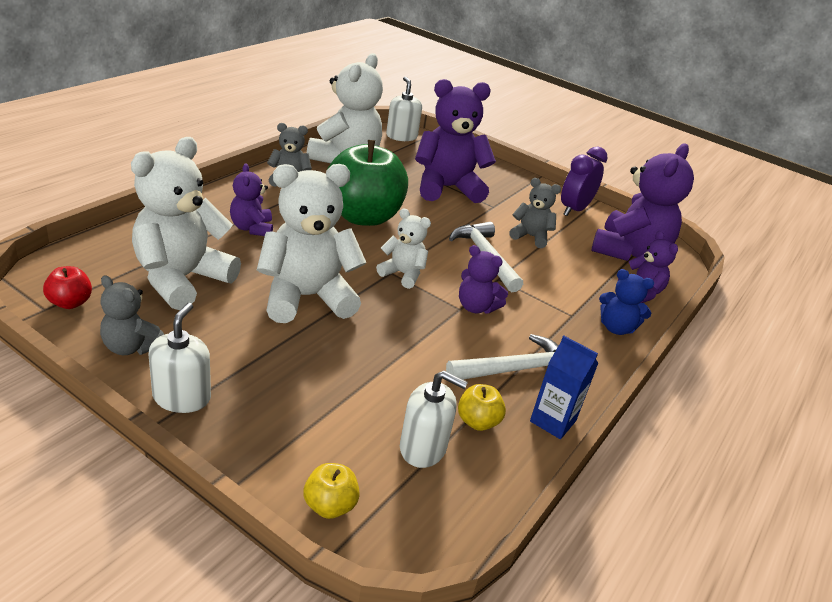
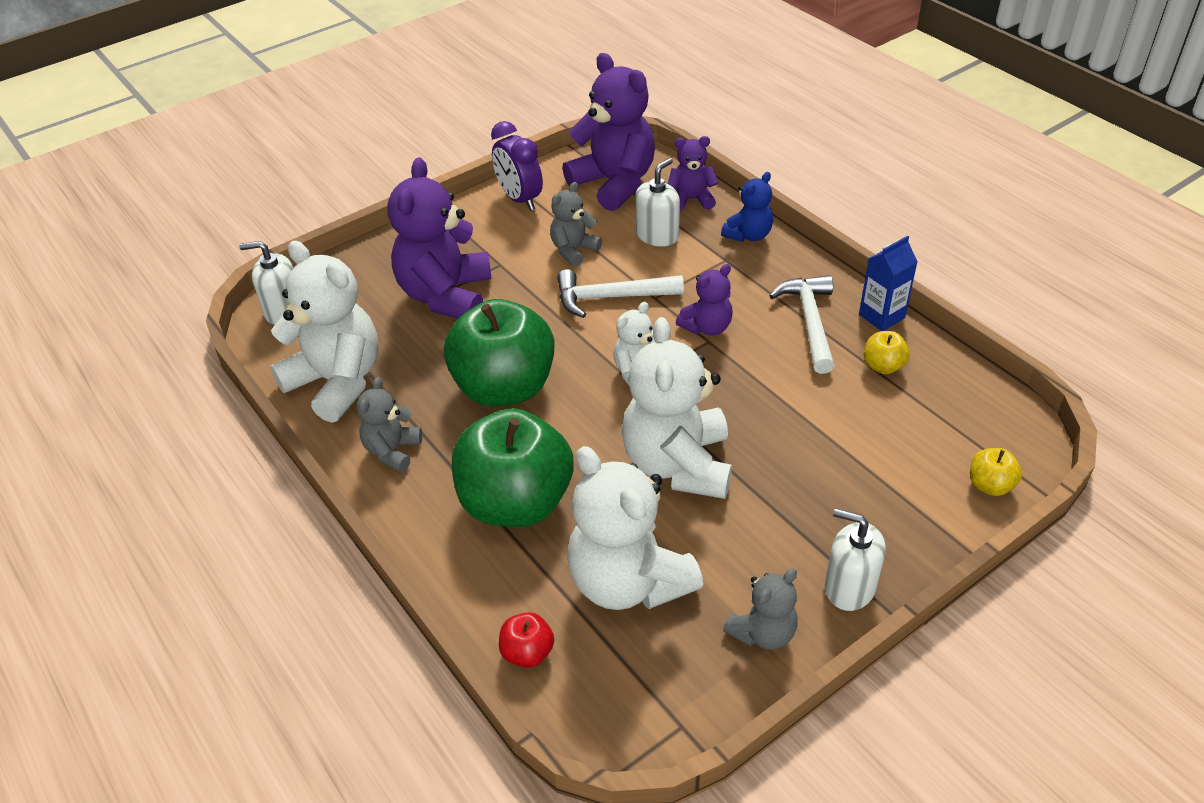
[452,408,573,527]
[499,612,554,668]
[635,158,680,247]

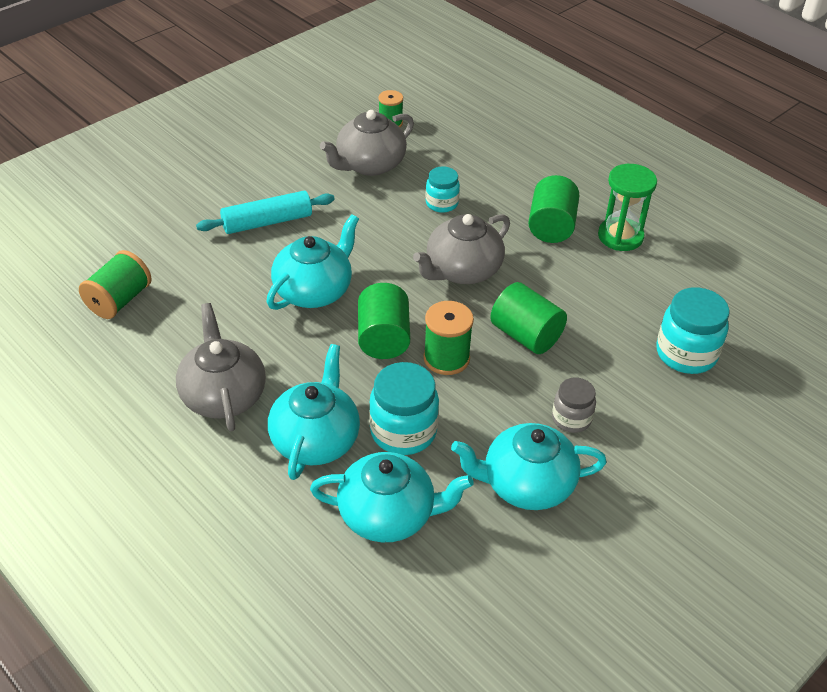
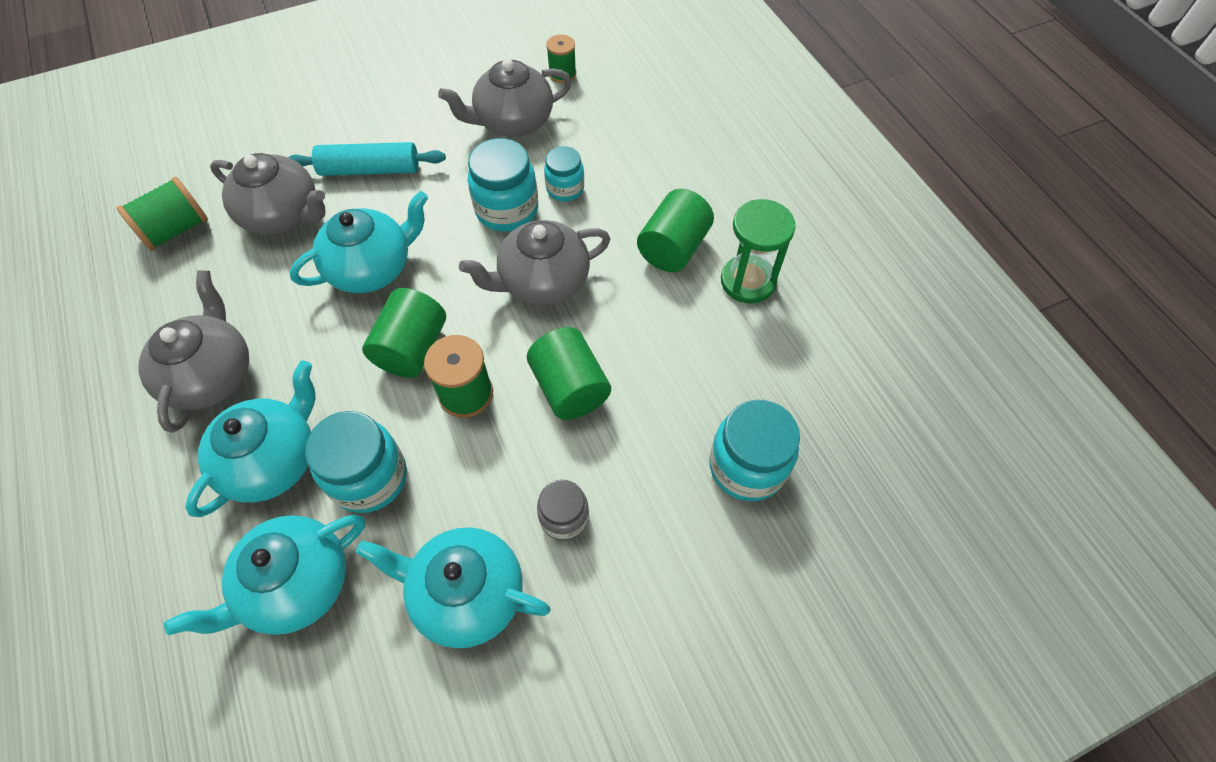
[164,514,365,635]
[468,138,538,232]
[210,153,325,235]

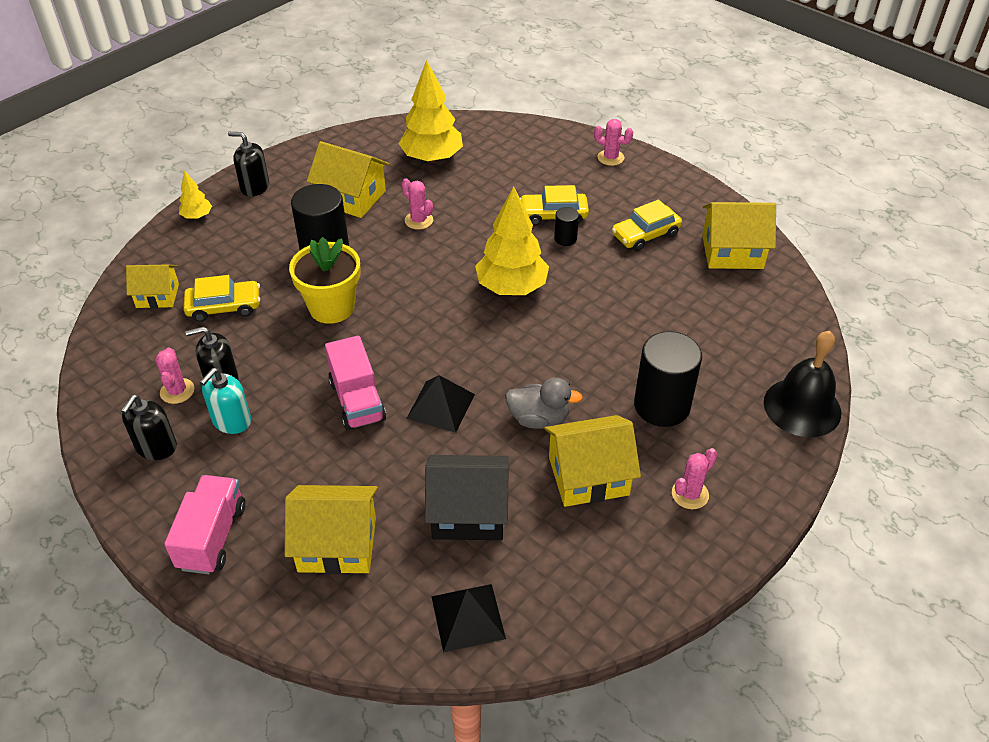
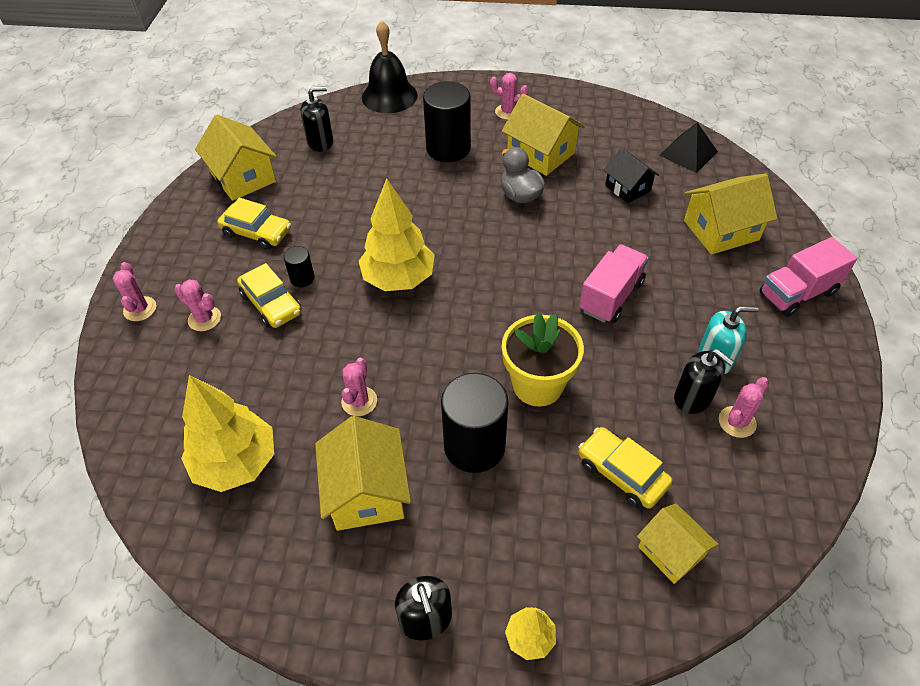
[406,375,475,433] (first image)
[300,86,333,151]
[604,148,659,203]
[684,174,777,255]
[174,280,221,331]

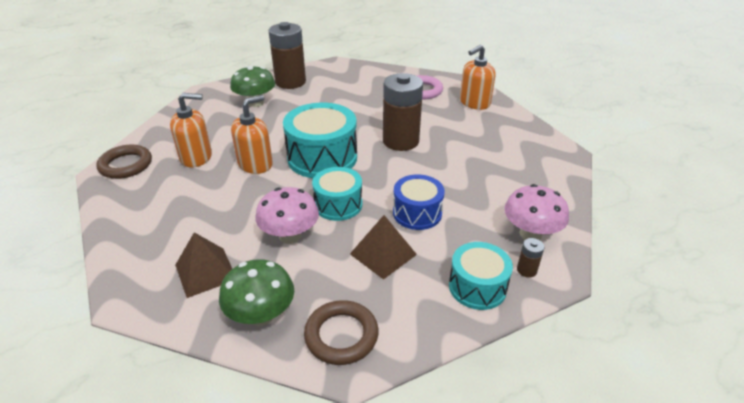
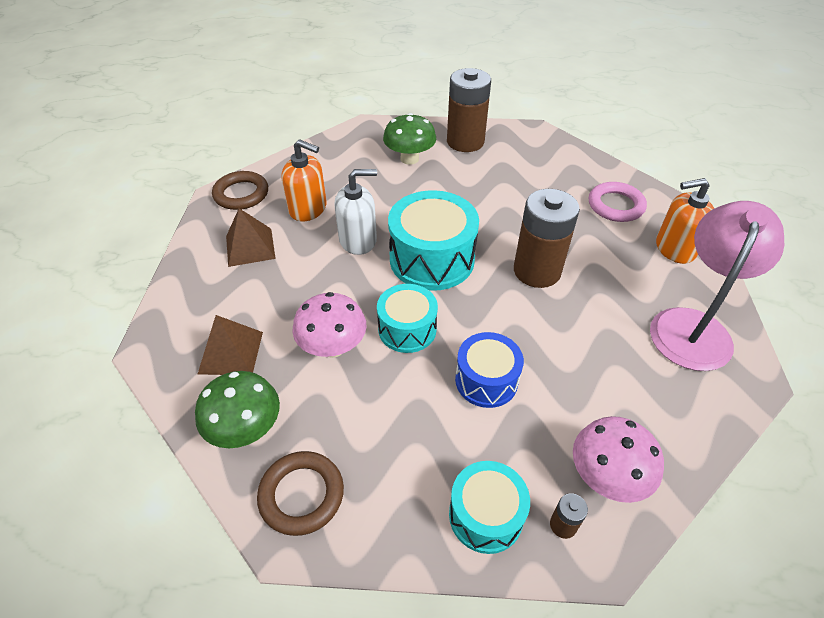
[334,169,377,255]
[226,208,276,267]
[650,201,784,371]

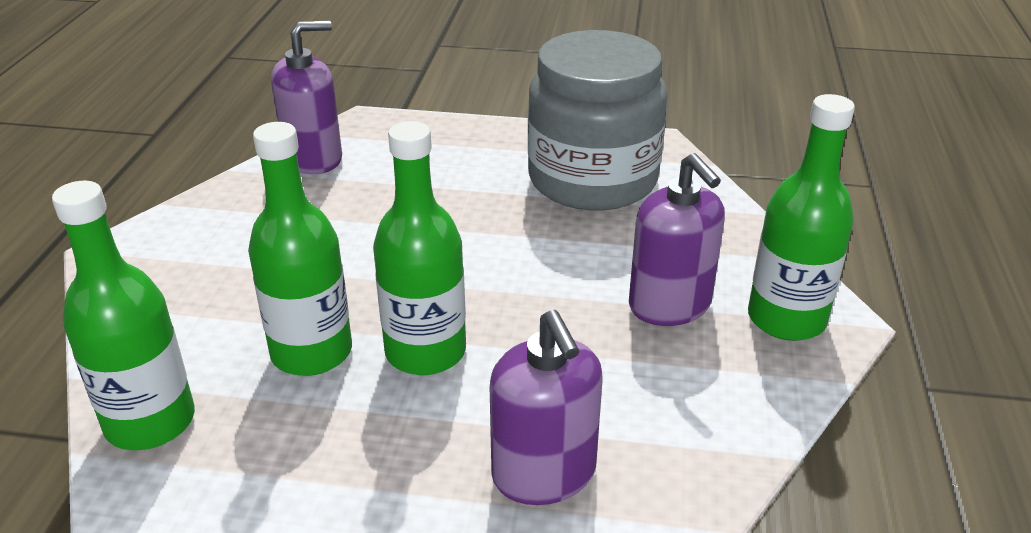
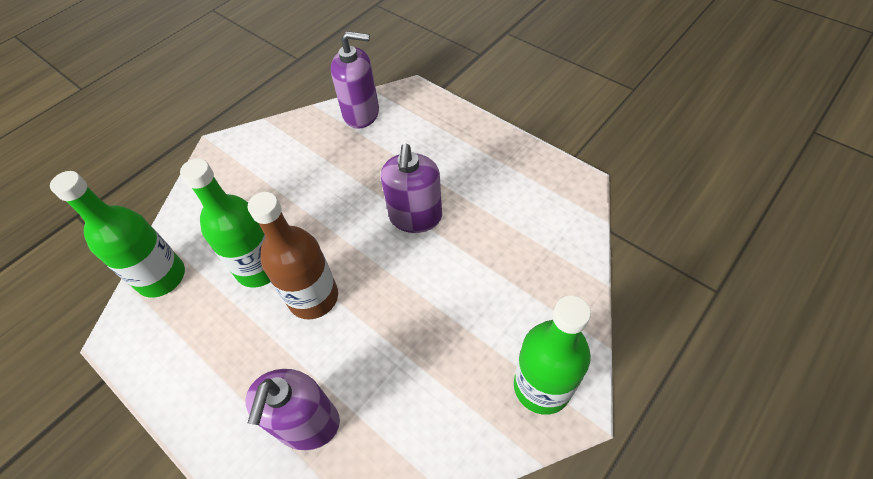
[528,30,667,210] (first image)
[248,192,338,320]
[381,144,442,233]

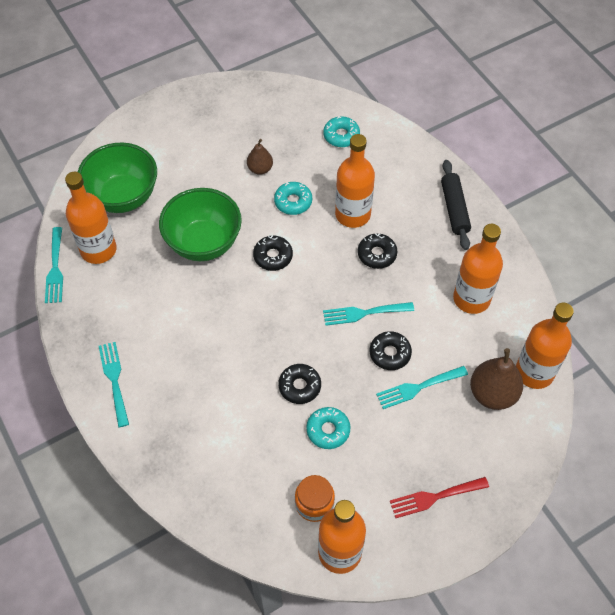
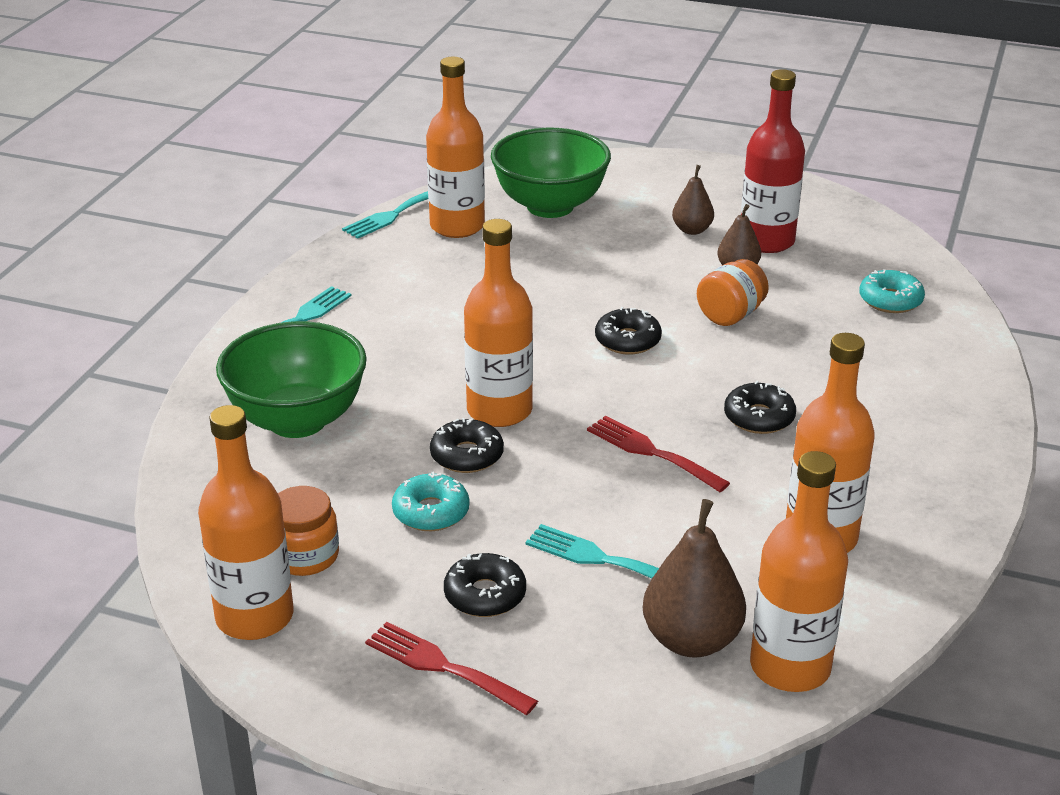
[464,219,533,427]
[441,160,471,250] (first image)
[697,259,769,326]
[216,321,367,438]
[587,416,730,492]
[444,553,526,617]
[741,69,805,253]
[672,165,714,235]

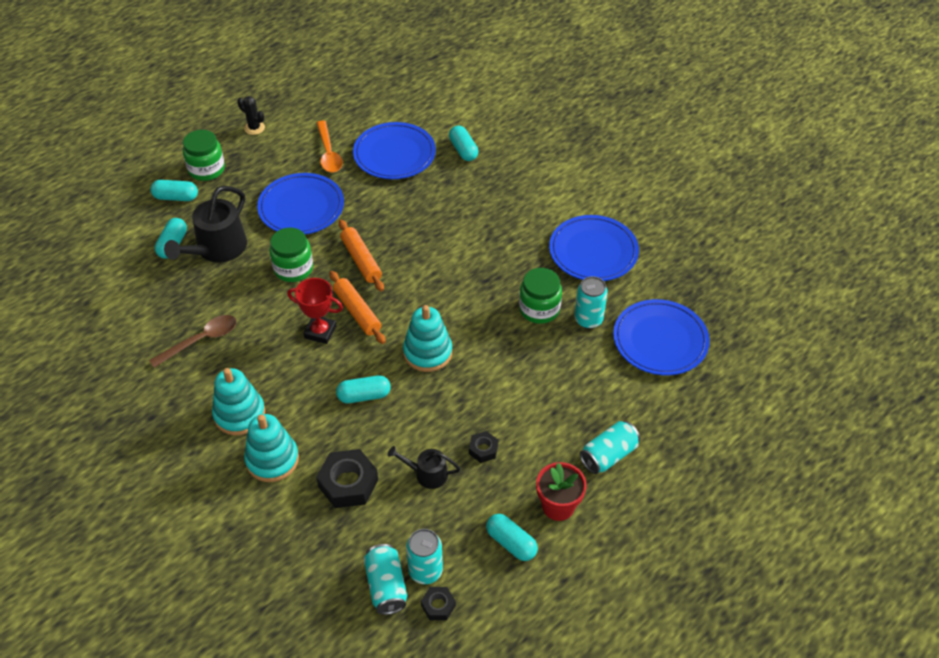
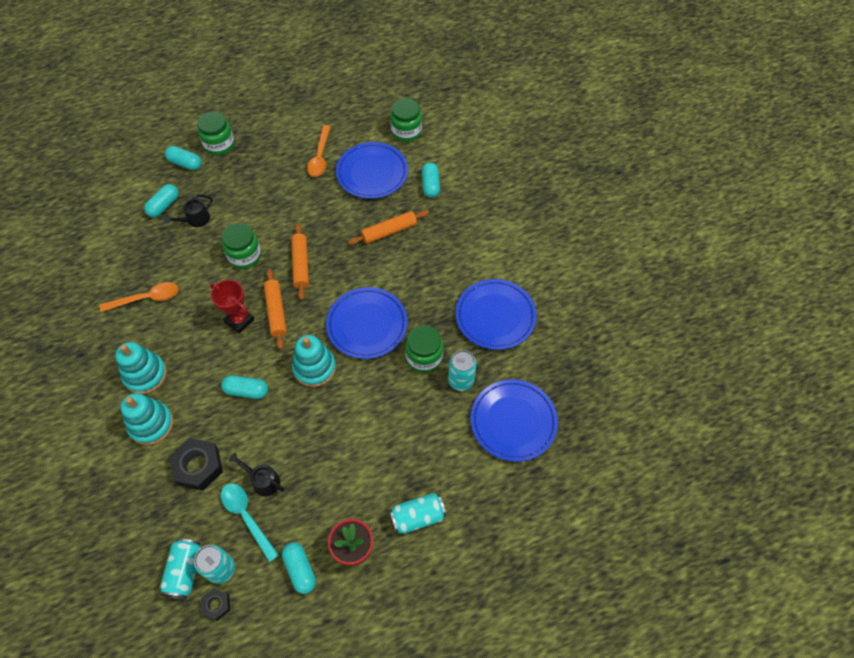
[237,96,265,135] (first image)
[326,287,407,359]
[164,195,213,227]
[100,282,178,312]
[469,431,498,463] (first image)
[390,98,422,142]
[348,210,429,245]
[221,483,279,562]

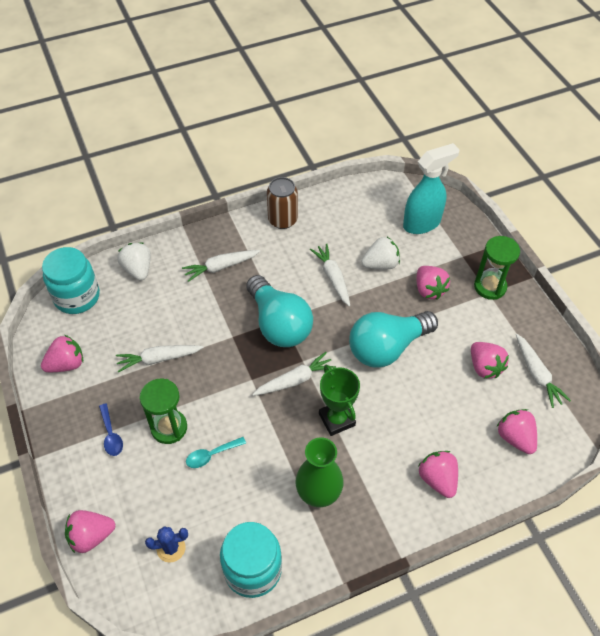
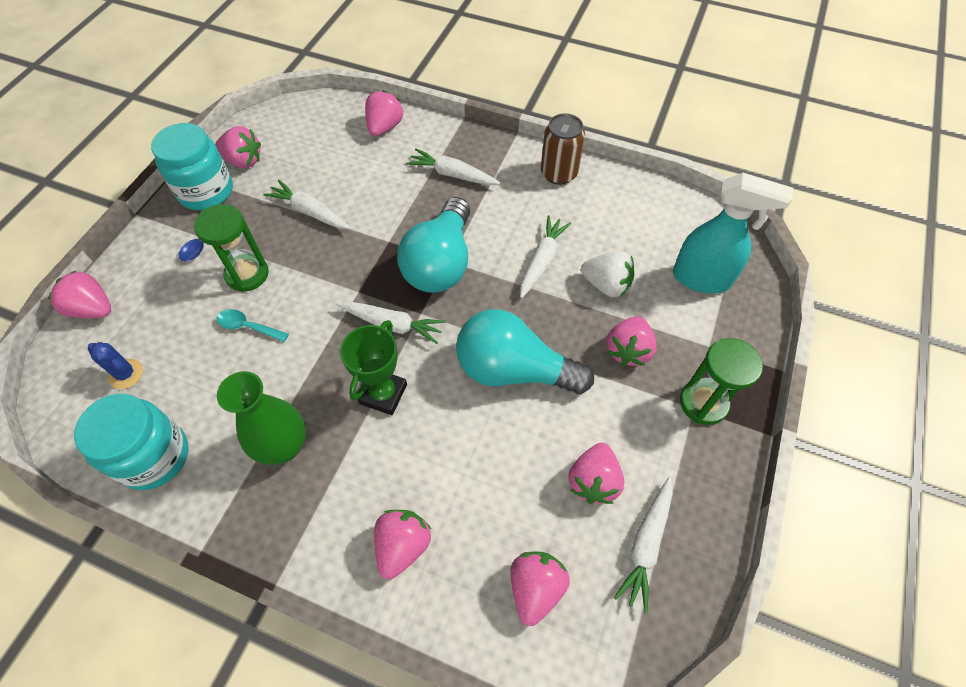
[365,90,404,137]
[151,123,233,210]

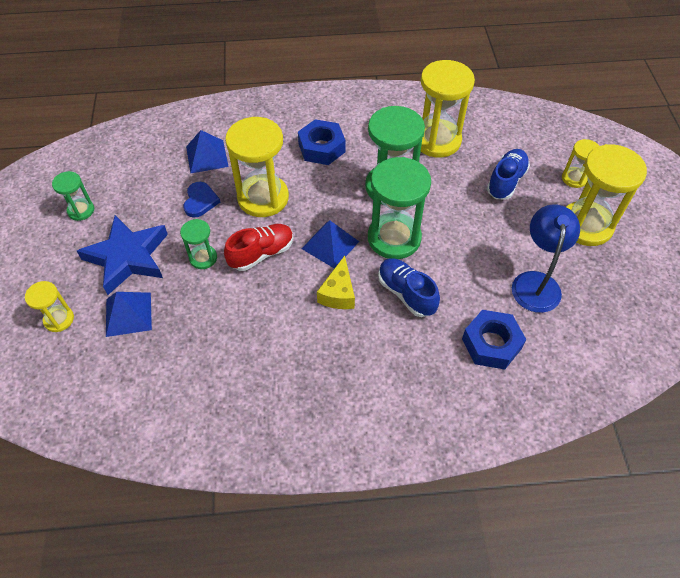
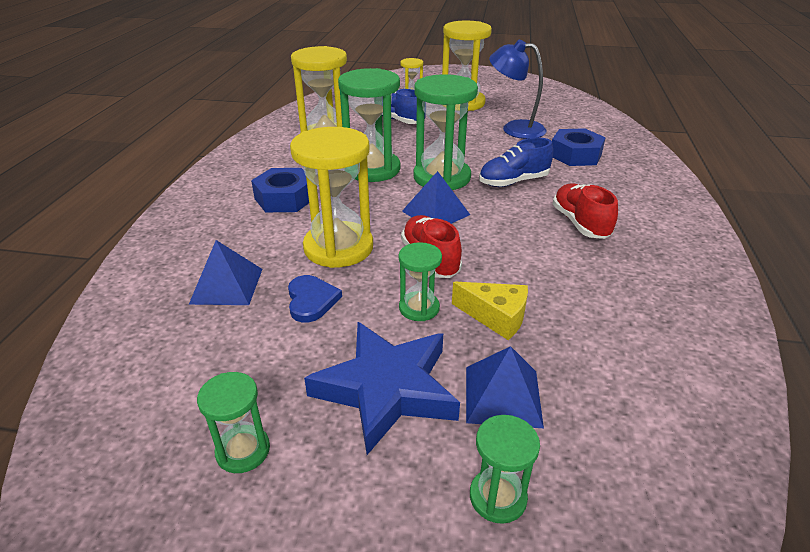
[288,275,342,323]
[452,282,528,340]
[470,415,540,524]
[553,183,618,239]

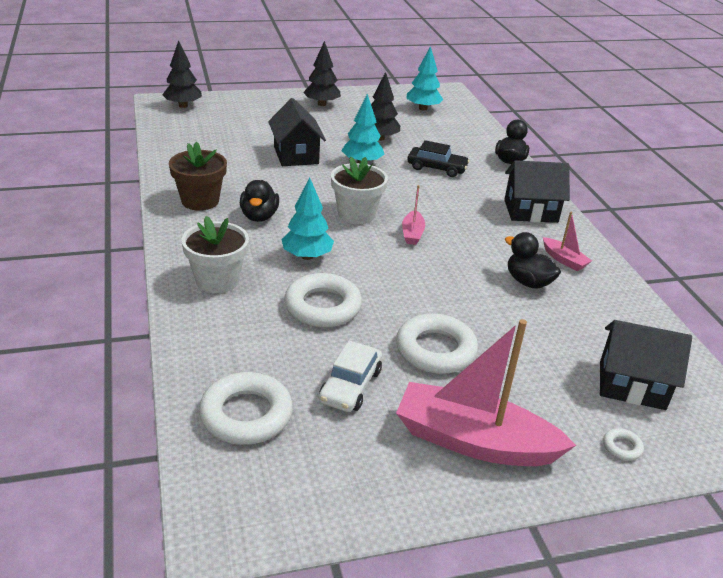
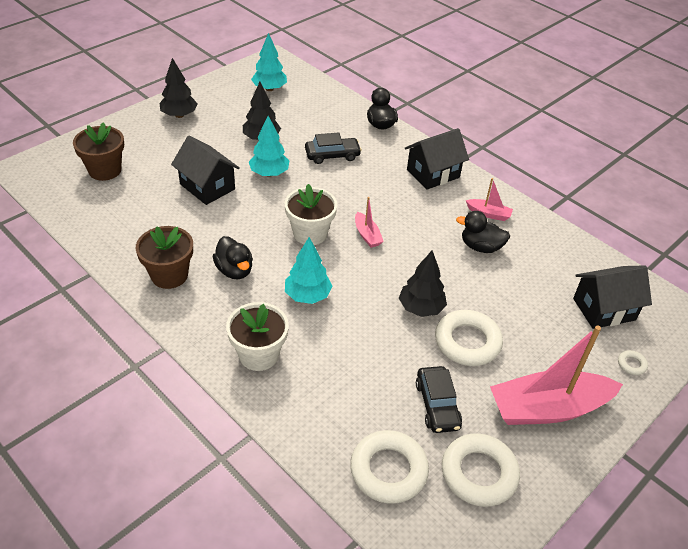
[399,250,447,317]
[442,433,520,507]
[416,366,462,433]
[73,122,124,181]

